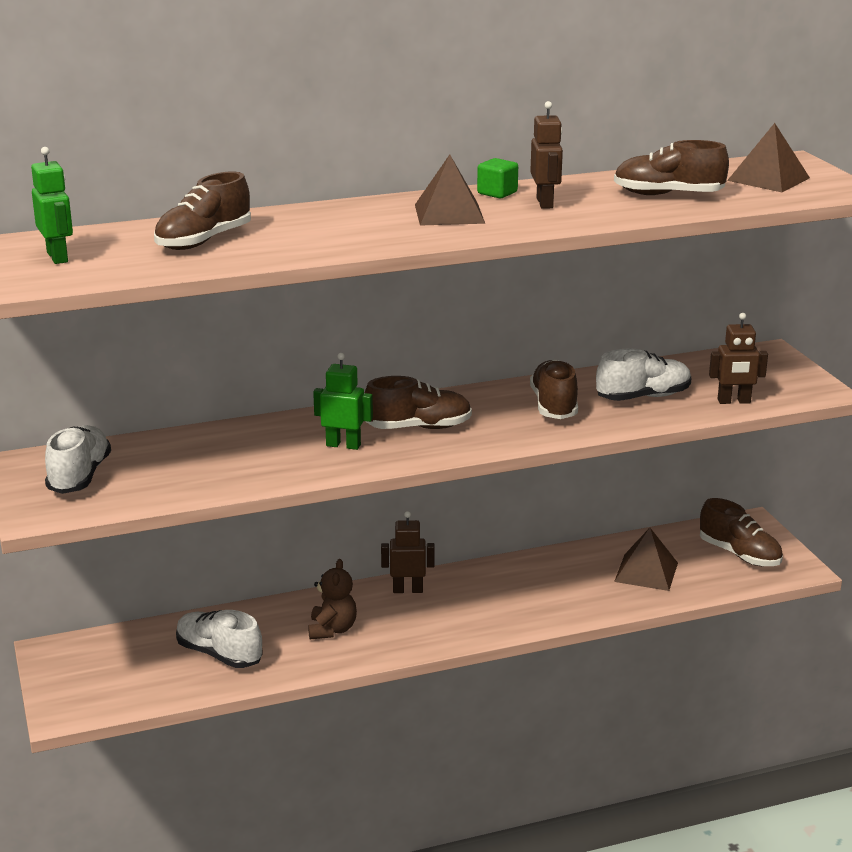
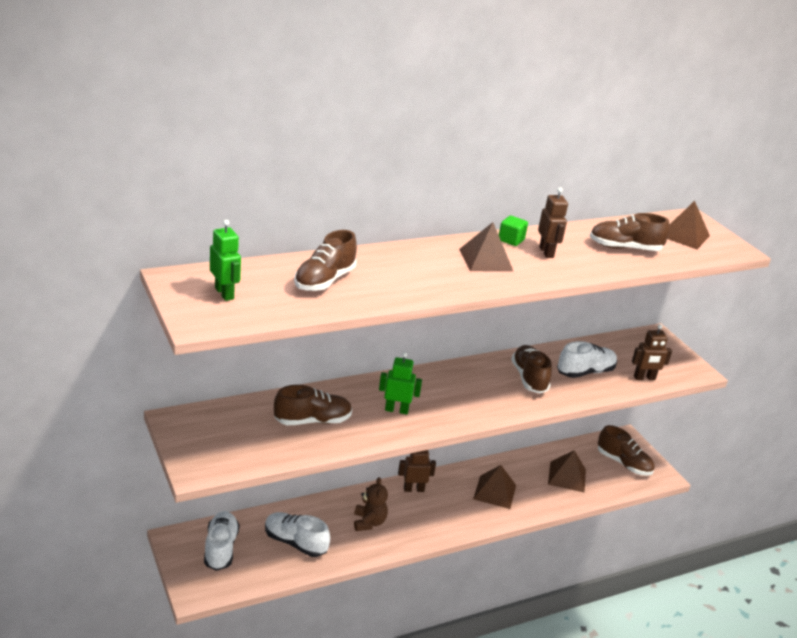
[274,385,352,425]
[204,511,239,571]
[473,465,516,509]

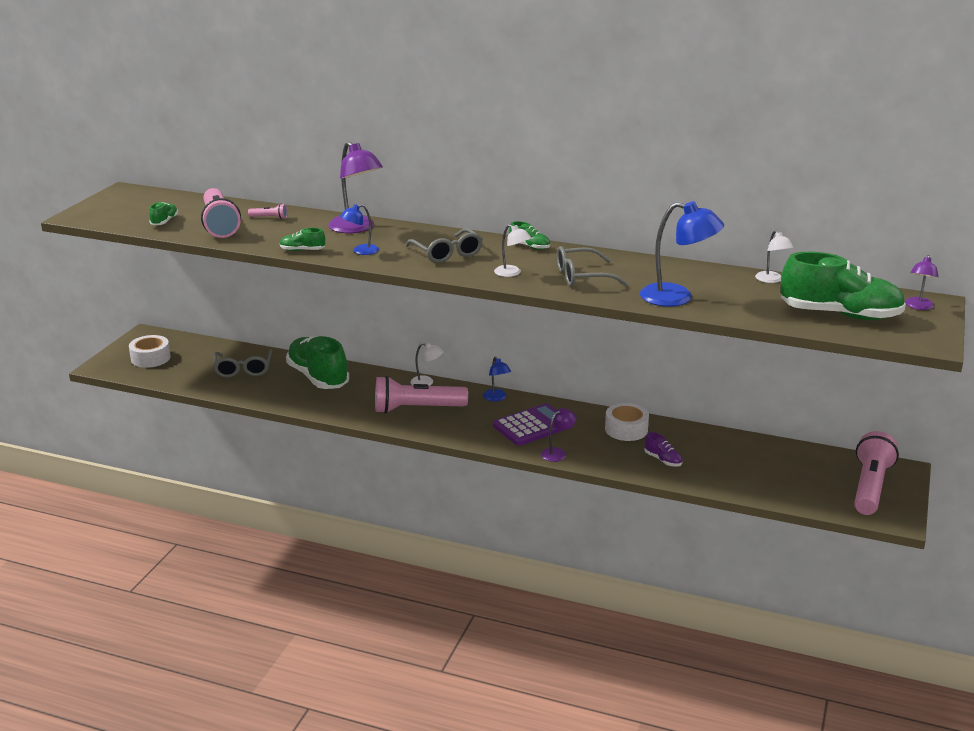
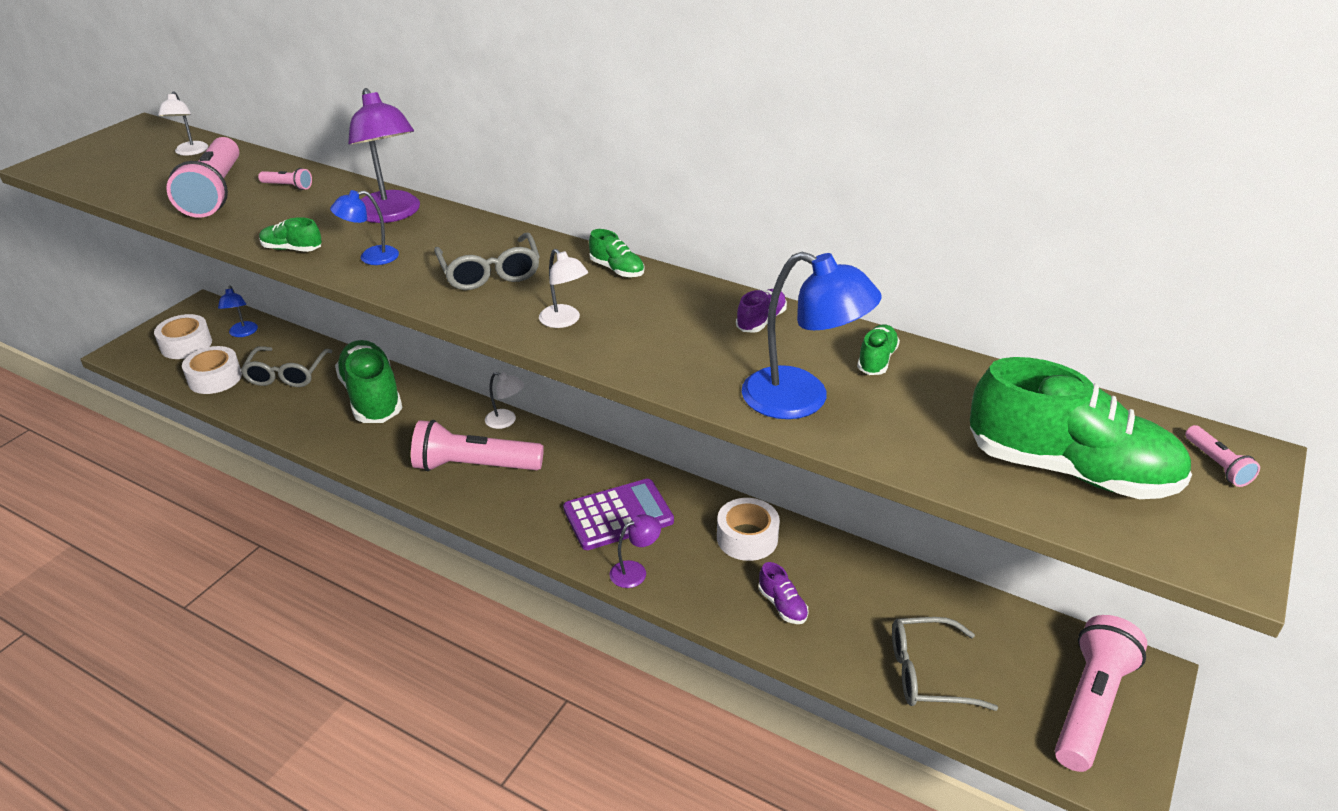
[857,324,900,375]
[158,91,208,155]
[892,617,998,711]
[1185,425,1260,487]
[218,285,258,337]
[736,289,787,333]
[182,346,242,394]

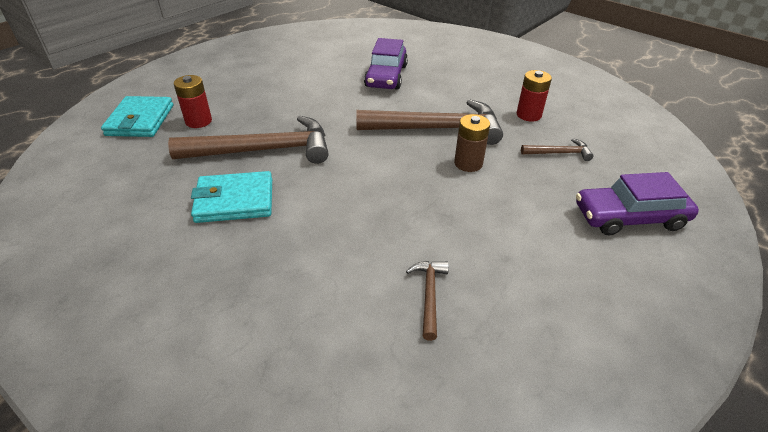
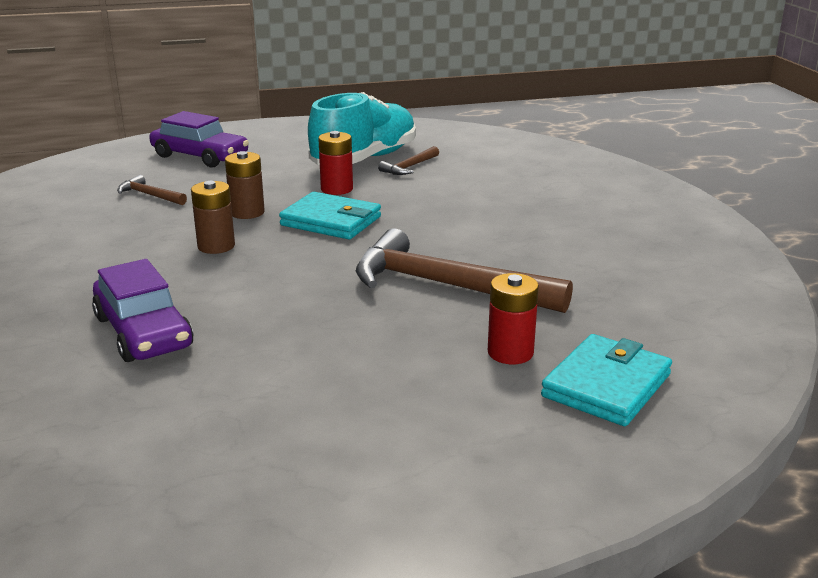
[92,259,193,362]
[318,131,353,195]
[191,181,235,254]
[279,192,381,239]
[308,92,416,165]

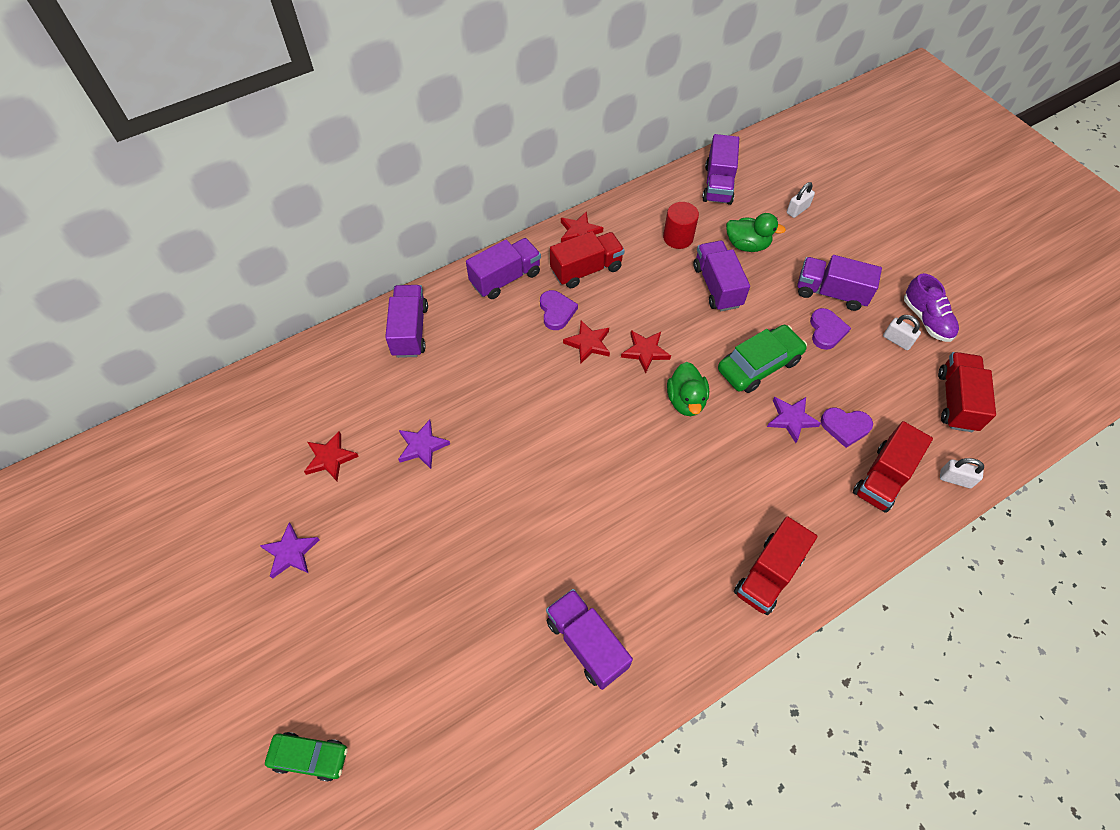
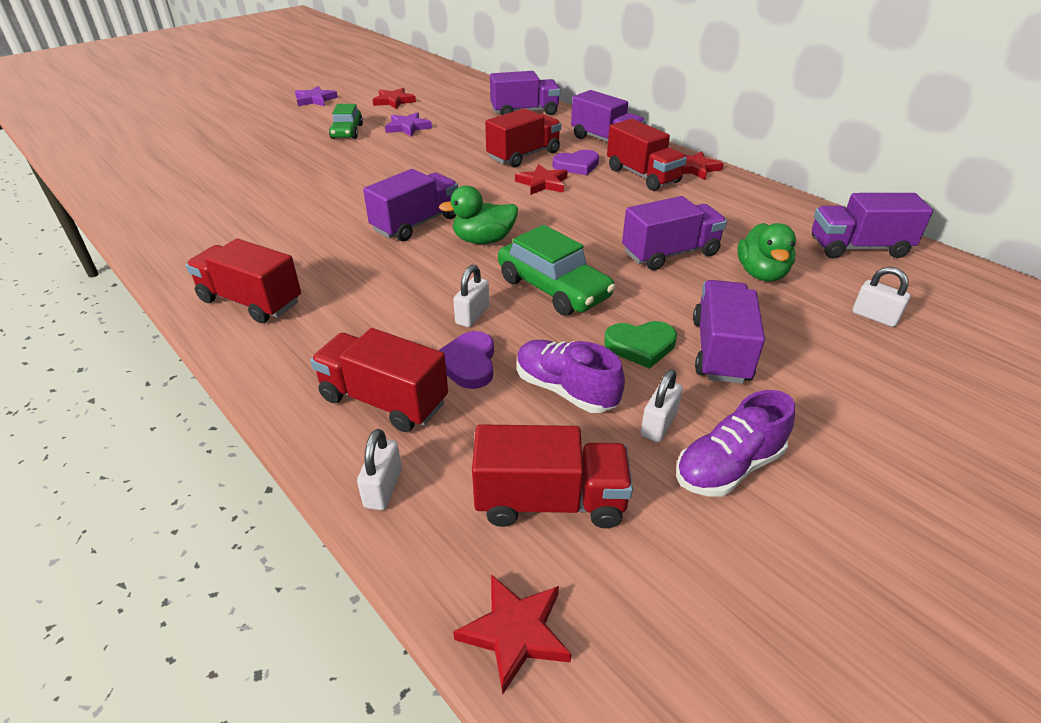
[663,202,699,249] (first image)
[604,321,677,369]
[453,574,572,694]
[453,265,489,327]
[363,169,458,241]
[329,104,363,139]
[485,108,561,167]
[517,340,625,413]

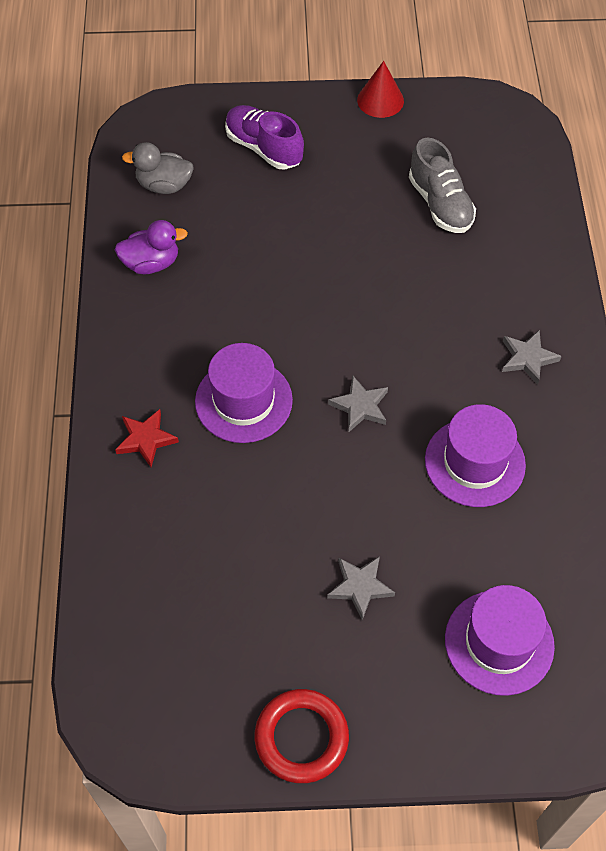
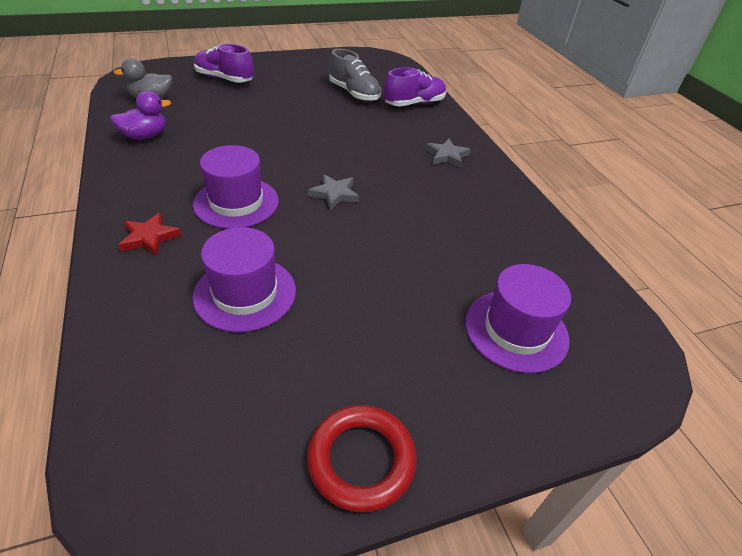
[357,61,404,118] (first image)
[193,227,296,332]
[327,556,395,620] (first image)
[384,67,446,106]

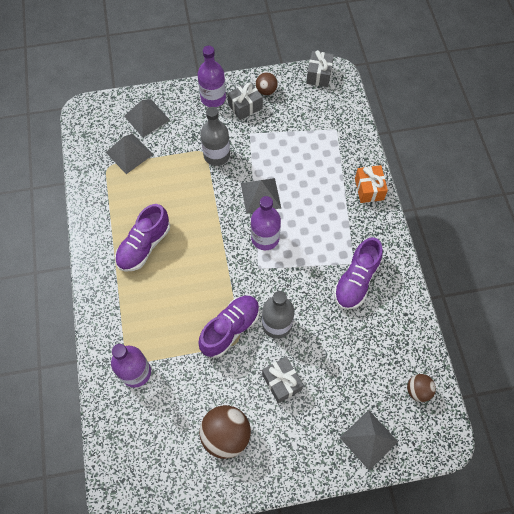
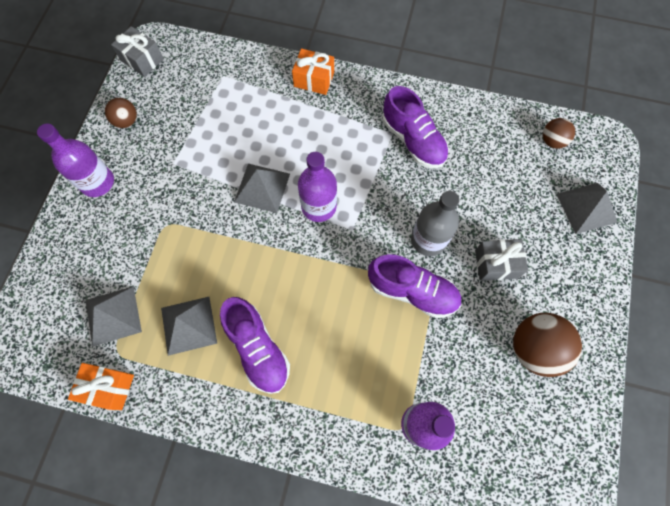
[227,82,263,120] (first image)
[161,297,217,356]
[201,107,230,166] (first image)
[368,254,461,318]
[68,363,134,410]

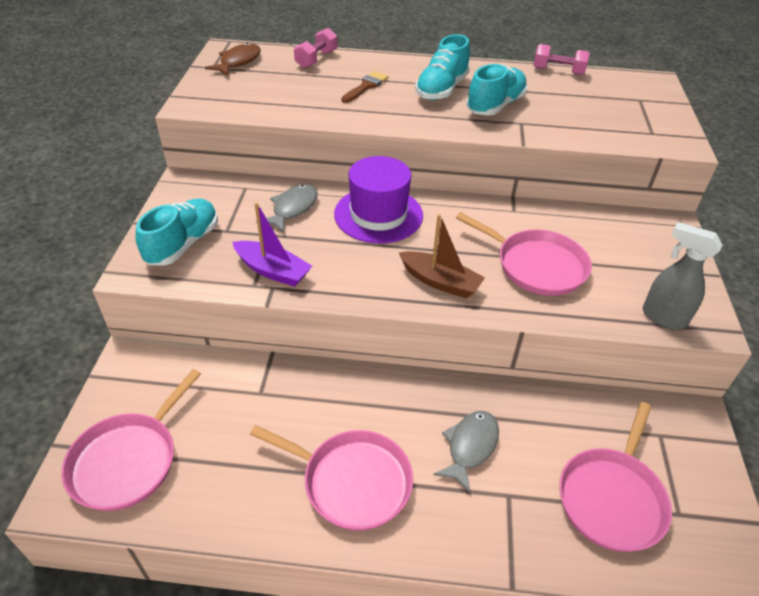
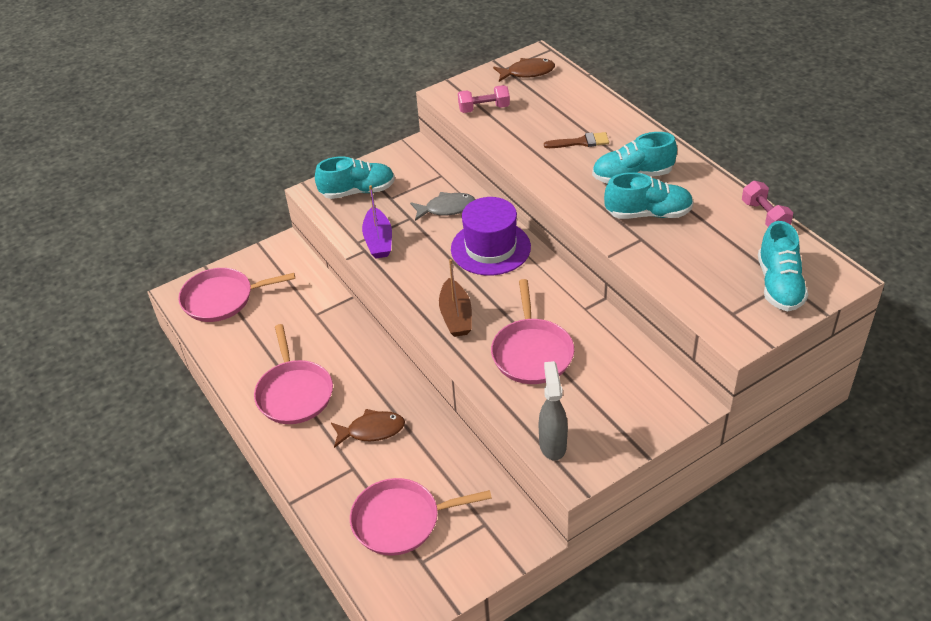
[458,85,510,113]
[331,409,405,448]
[758,221,808,311]

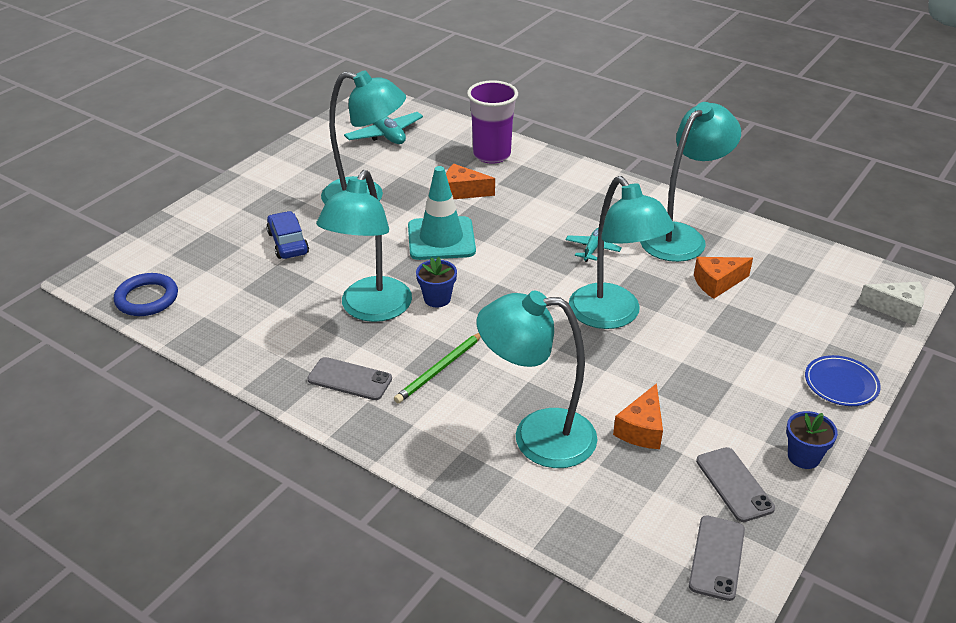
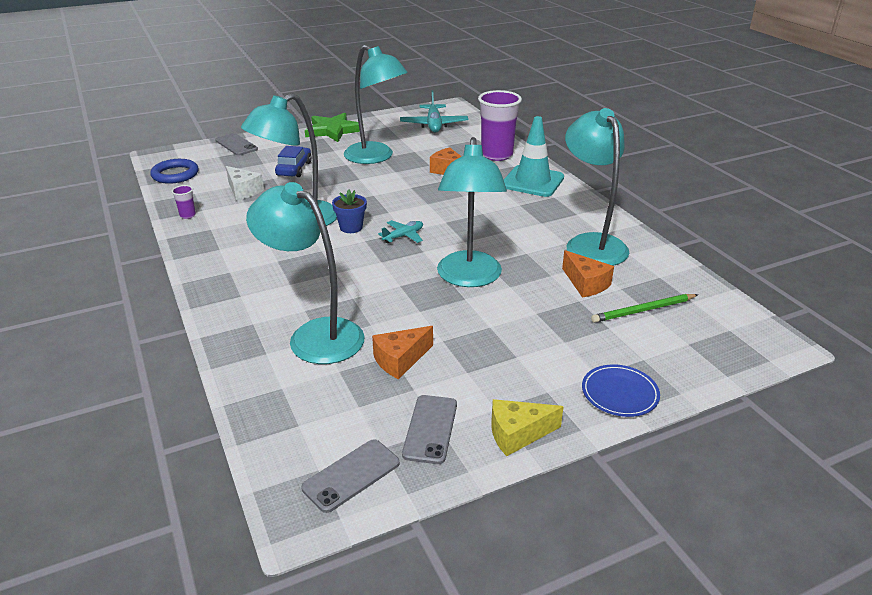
[565,108,629,266]
[504,116,564,197]
[378,220,423,243]
[562,250,614,298]
[226,166,264,200]
[591,294,698,323]
[215,133,258,156]
[491,399,564,456]
[305,113,360,142]
[172,185,196,219]

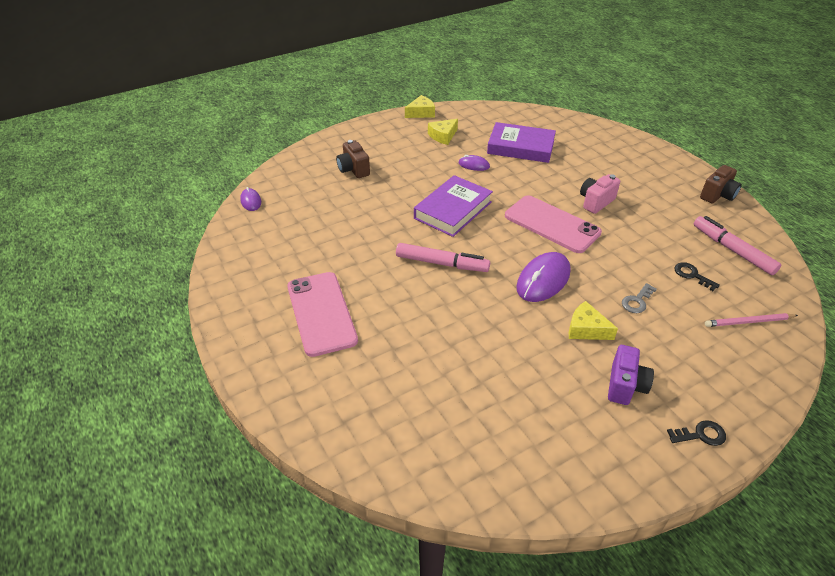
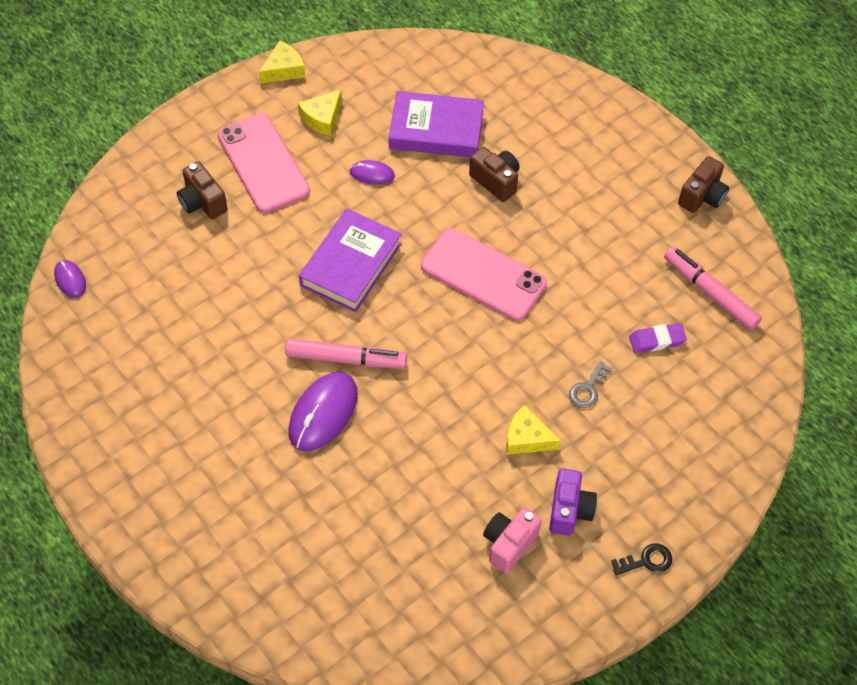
[483,507,542,573]
[288,372,358,451]
[629,323,687,353]
[217,113,310,213]
[705,313,798,327] (first image)
[469,147,520,202]

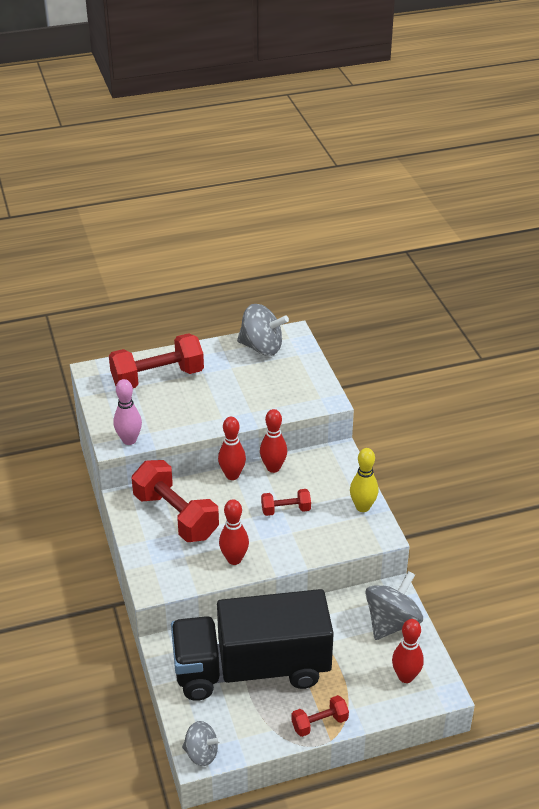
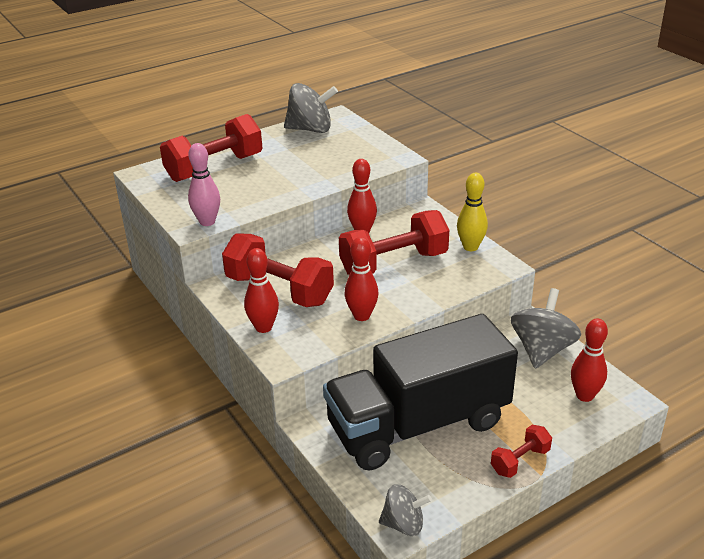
[244,248,279,333]
[339,210,449,275]

